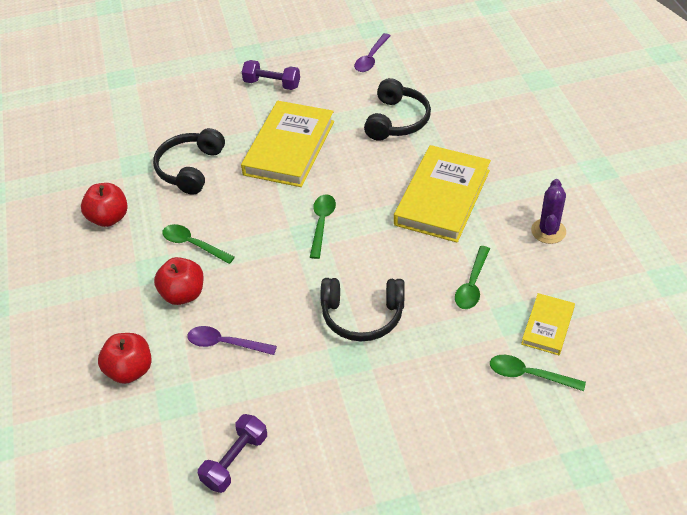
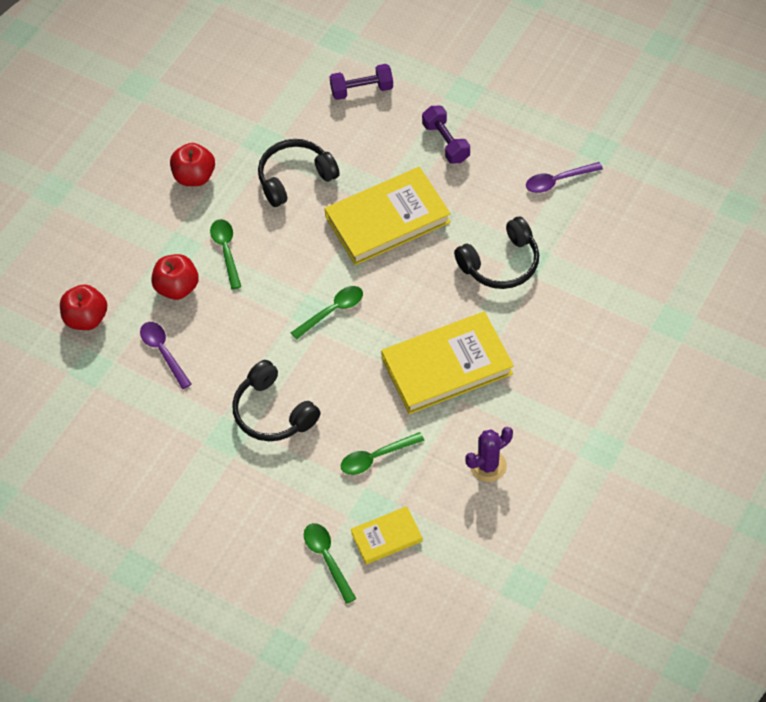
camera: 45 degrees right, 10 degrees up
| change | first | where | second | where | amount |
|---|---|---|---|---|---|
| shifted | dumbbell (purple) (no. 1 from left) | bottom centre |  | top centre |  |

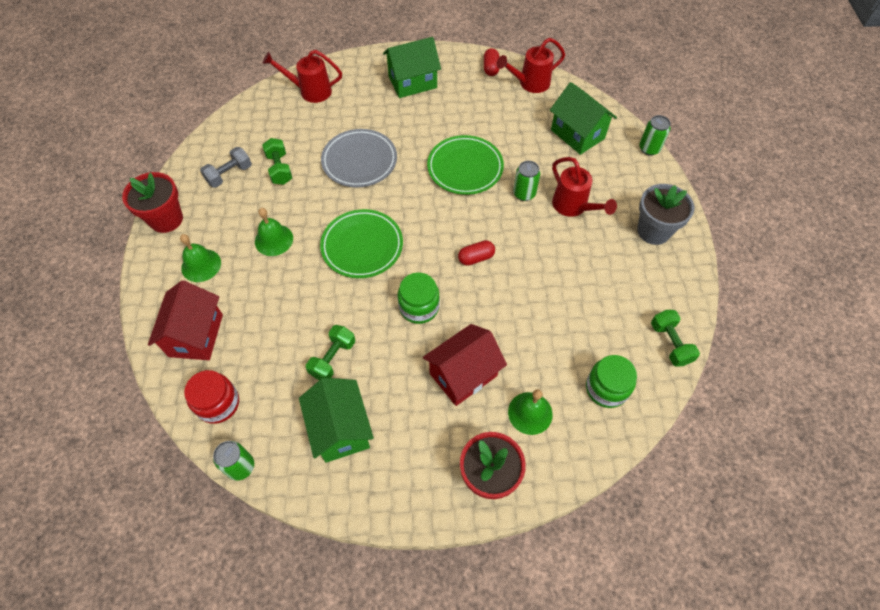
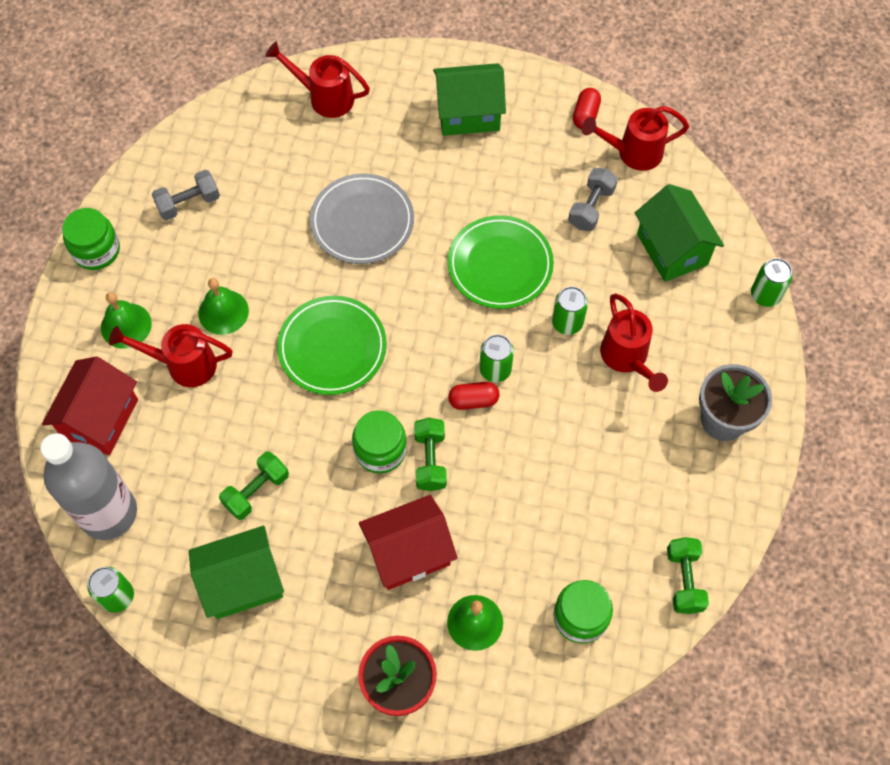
camera: 15 degrees right, 5 degrees up
| change | first | where | second | where | amount |
|---|---|---|---|---|---|
| new |  |  | watering can (red) (no. 1 from left) | middle left |  |
| new |  |  | can (green) (no. 2 from left) | centre |  |
| new |  |  | dumbbell (grey) (no. 2 from left) | top centre |  |
| shifted | dumbbell (green) (no. 1 from left in the first image) | top left | dumbbell (green) (no. 2 from left) | centre |  |
| swapped | flower pot (red) (no. 1 from left) | top left | jar (green) (no. 1 from left) | top left |  |
| swapped | jar (red) | middle left | bottle (grey) | middle left |  |
| rotated | house (green) (no. 1 from left) | bottom centre |  | bottom left | 75 degrees clockwise |

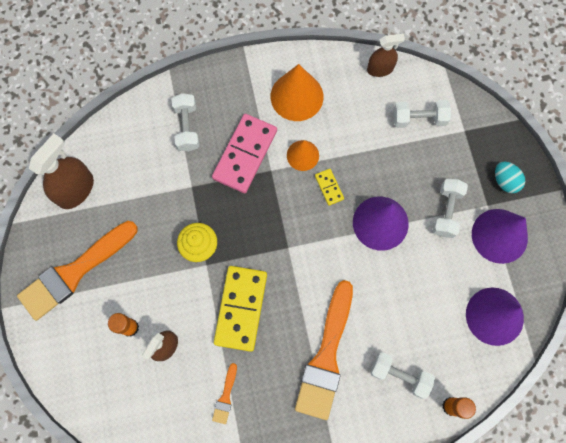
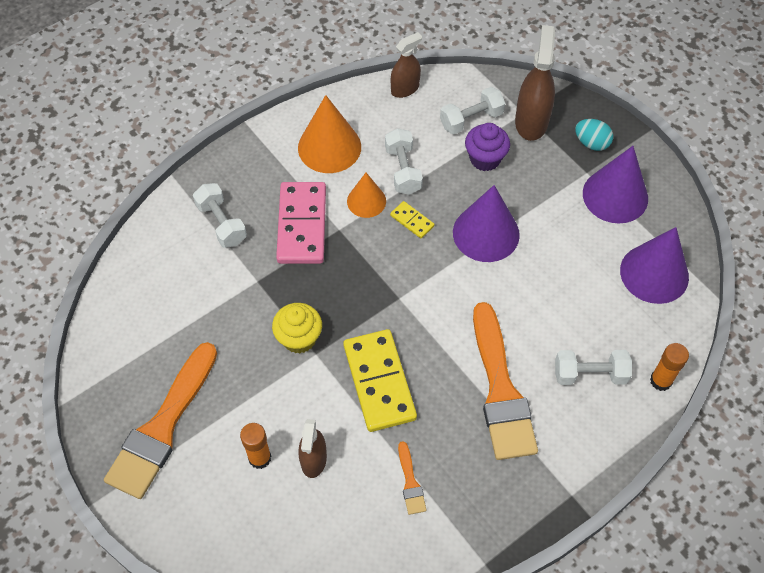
camera: 25 degrees left, 15 degrees down
| change | first | where | second | where | amount |
|---|---|---|---|---|---|
| new |  |  | cupcake (purple) | top centre |  |
| shifted | spray bottle (brown) (no. 1 from left in the first image) | middle left | spray bottle (brown) (no. 3 from left) | top right |  |
| shifted | dumbbell (white) (no. 4 from left in the first image) | middle right | dumbbell (white) (no. 2 from left) | top centre |  |

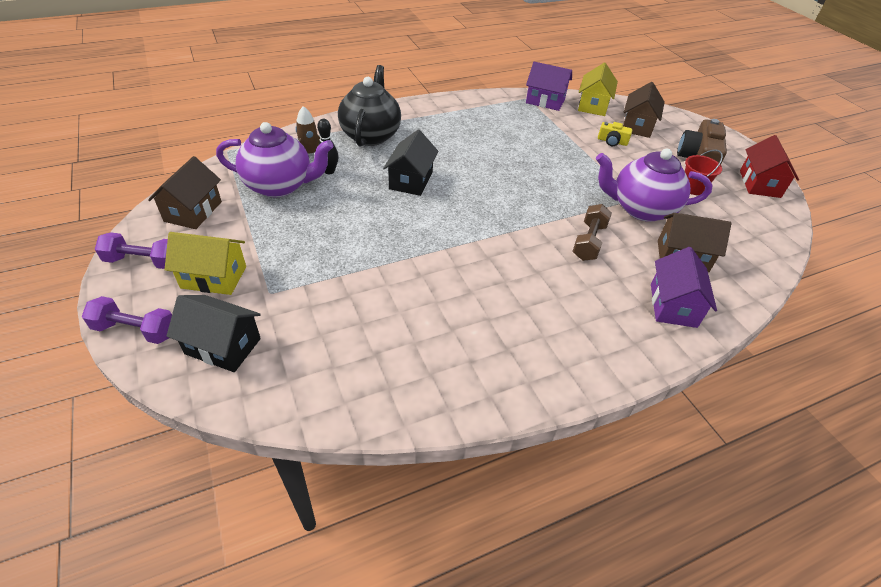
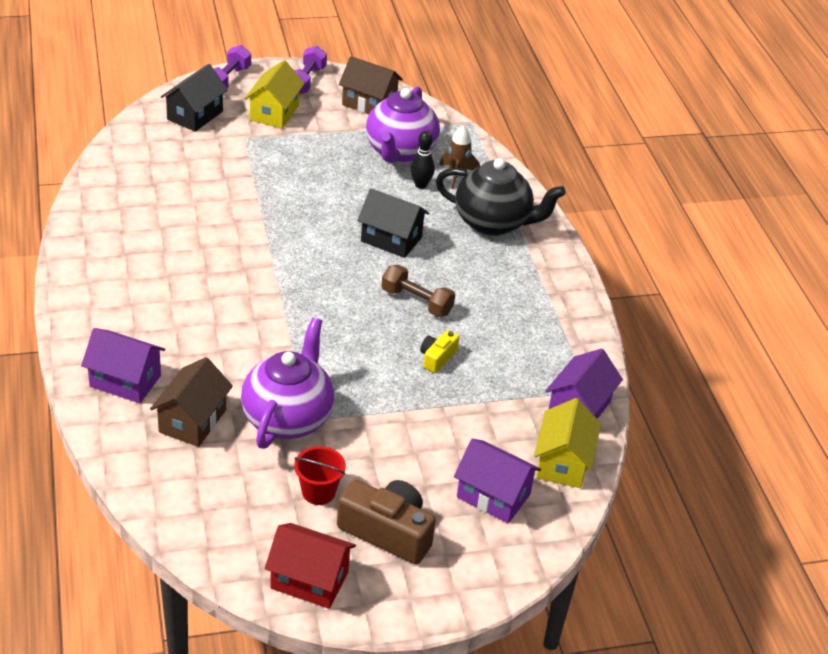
camera: 100 degrees right, 5 degrees down
| change | first | where | second | where | amount |
|---|---|---|---|---|---|
| shifted | dumbbell (brown) | middle right |  | centre |  |
| shifted | camera (yellow) | top right |  | centre |  |
| repainted | house (brown) (no. 2 from left) | top right | house (purple) (no. 2 from left) | bottom centre |  |
| rotated | house (yellow) (no. 2 from left) | top right |  | bottom right | 75 degrees clockwise |

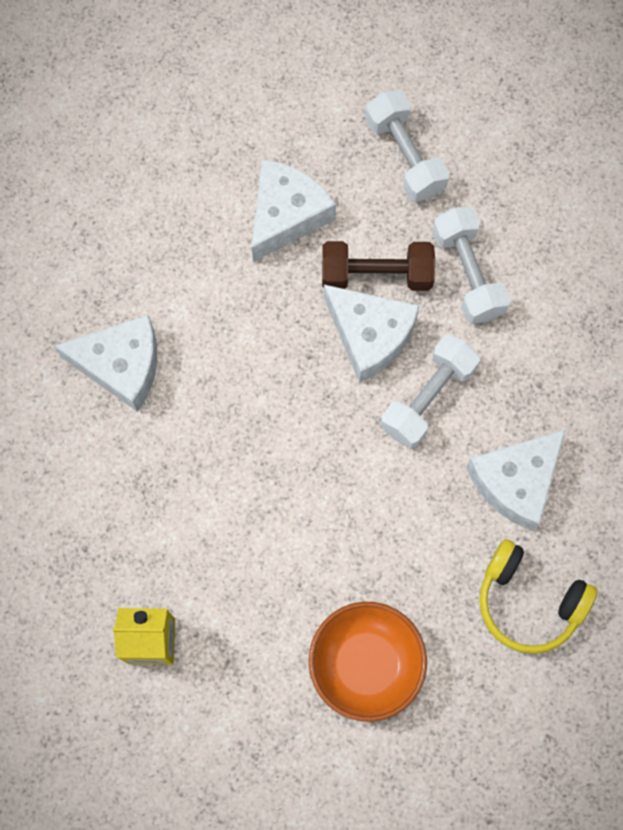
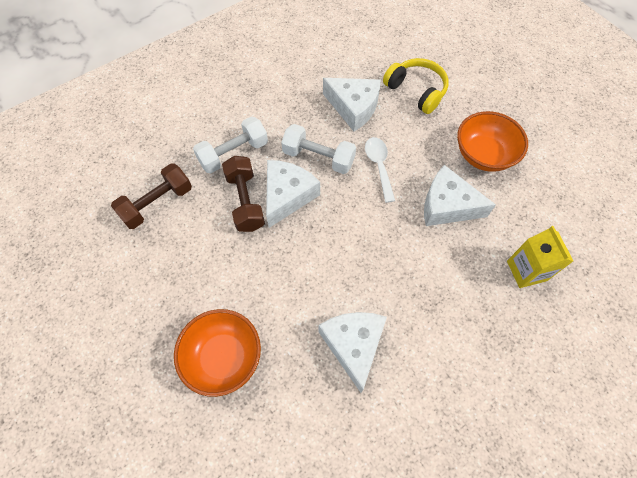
camera: 105 degrees left, 10 degrees down
| change | first | where | second | where | amount |
|---|---|---|---|---|---|
| new |  |  | bowl (orange) (no. 1 from left) | bottom centre |  |
| new |  |  | spoon (white) | centre |  |
| shifted | cheese (white) (no. 2 from left in the first image) | top centre | cheese (white) (no. 4 from left) | middle right |  |
| repainted | dumbbell (white) (no. 1 from left) | top centre | dumbbell (brown) (no. 1 from left) | middle left |  |
| rotated | headphones (yellow) | bottom right |  | top centre | 60 degrees counterclockwise |

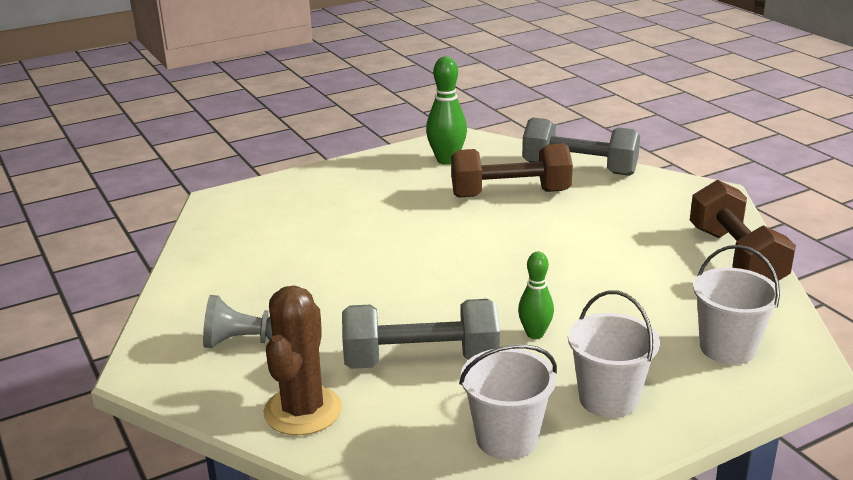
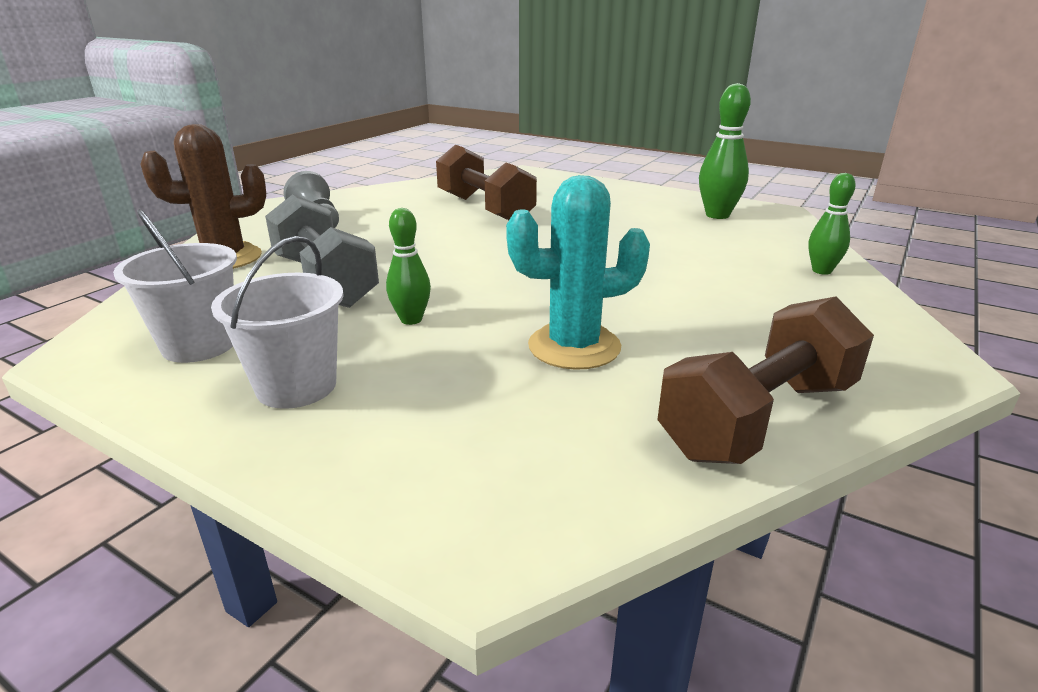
camera: 60 degrees right, 0 degrees up
| change | first | where | second | where | amount |
|---|---|---|---|---|---|
| gone | bucket (white) (no. 3 from left) | middle right |  |  |  |
| new |  |  | cactus (turquoise) | centre |  |
| shifted | dumbbell (brown) (no. 1 from left) | centre |  | top centre |  |
| swapped | dumbbell (grey) (no. 2 from left) | top right | bowling pin (green) (no. 3 from left) | top right |  |

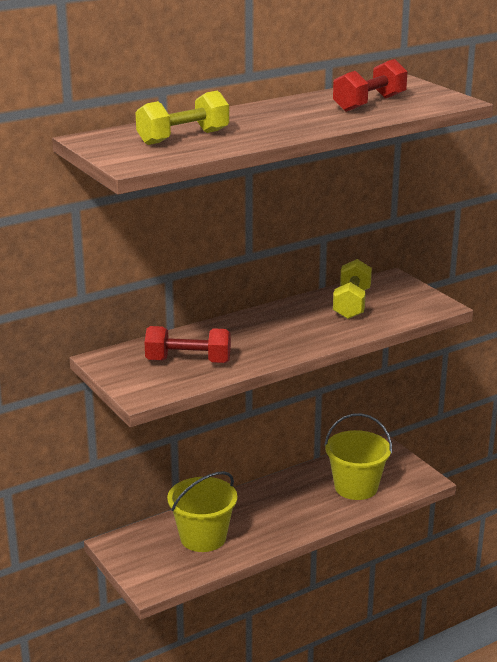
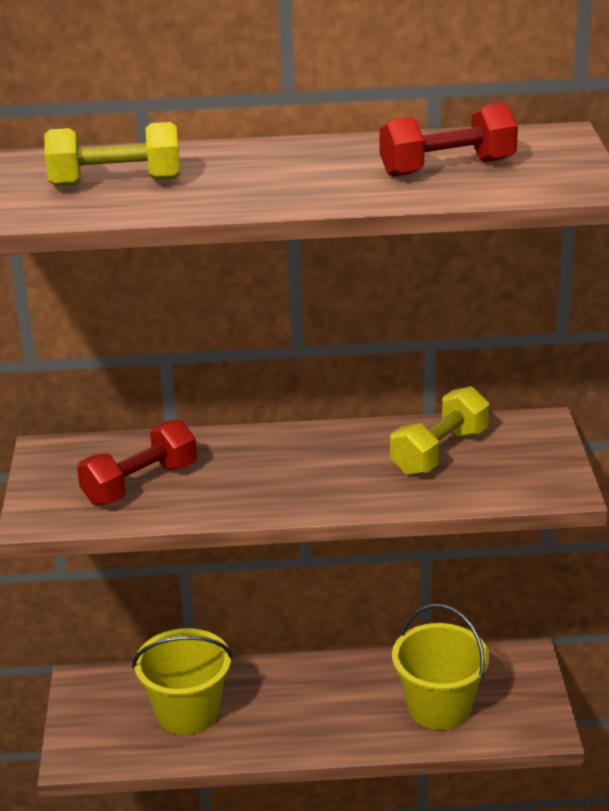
camera: 30 degrees right, 5 degrees up
| change | first | where | second | where | amount |
|---|---|---|---|---|---|
| rotated | dumbbell (red) (no. 1 from left) | centre |  | middle left | 75 degrees counterclockwise |

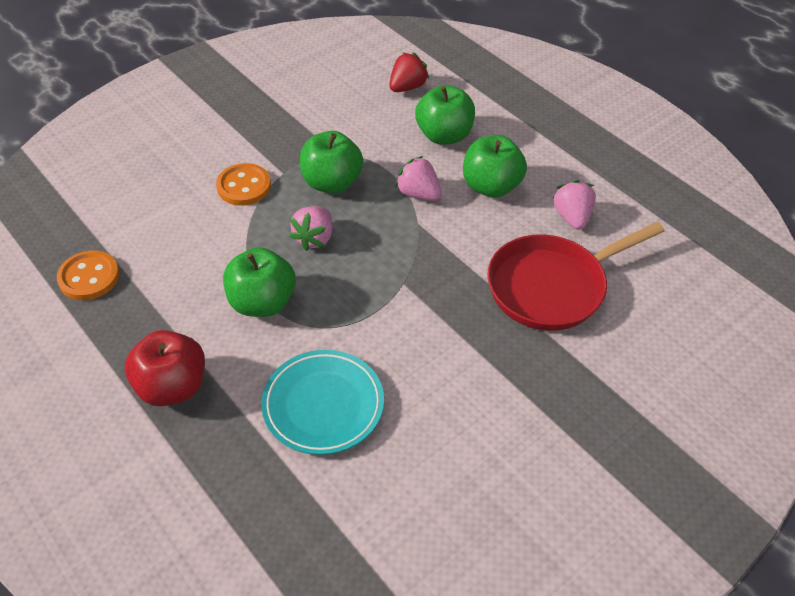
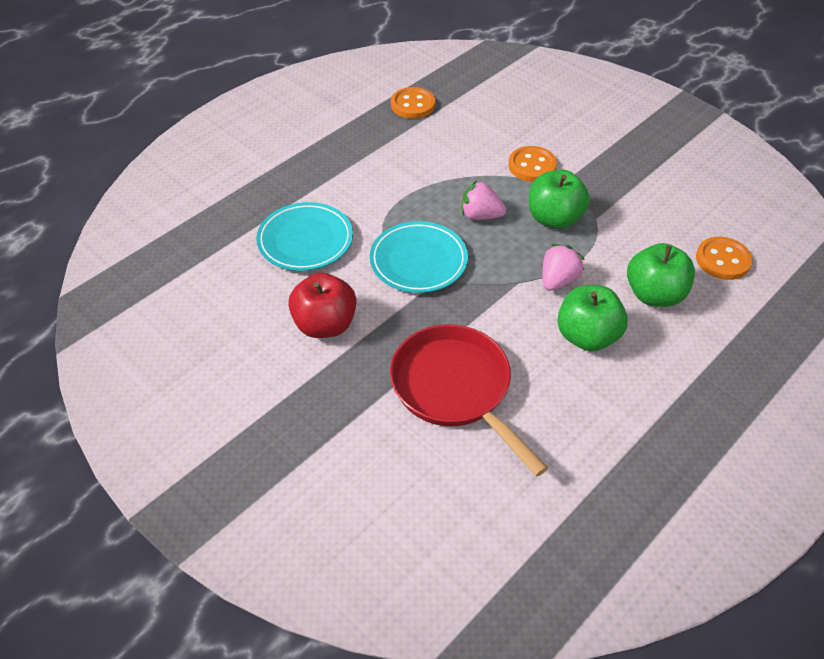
camera: 85 degrees right, 0 degrees up
| change | first | where | second | where | amount |
|---|---|---|---|---|---|
| gone | apple (green) (no. 1 from left) | middle left |  |  |  |
| gone | strawberry (pink) (no. 3 from left) | middle right |  |  |  |
| new |  |  | plate (turquoise) (no. 2 from left) | centre |  |
| shifted | apple (red) | middle left |  | centre |  |
| swapped | strawberry (red) | top centre | button (orange) (no. 3 from left) | middle right |  |

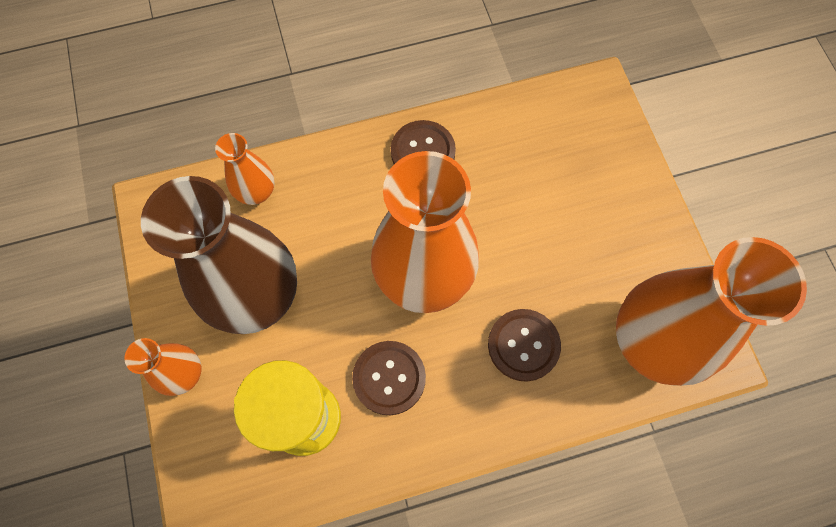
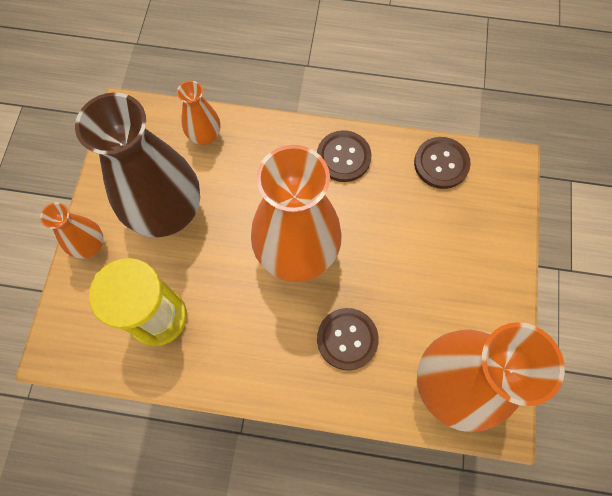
camera: 25 degrees right, 0 degrees up
| change | first | where | second | where | amount |
|---|---|---|---|---|---|
| shifted | button (brown) (no. 1 from left in the first image) | bottom centre | button (brown) (no. 3 from left) | top right |  |

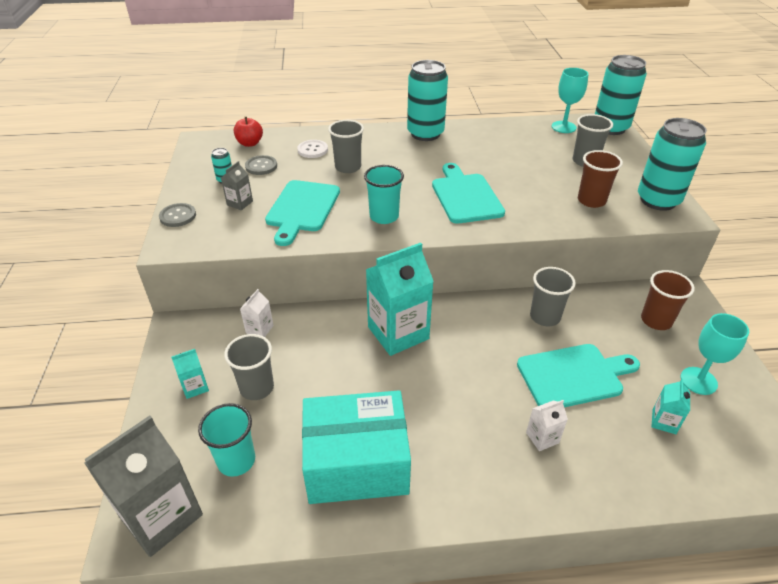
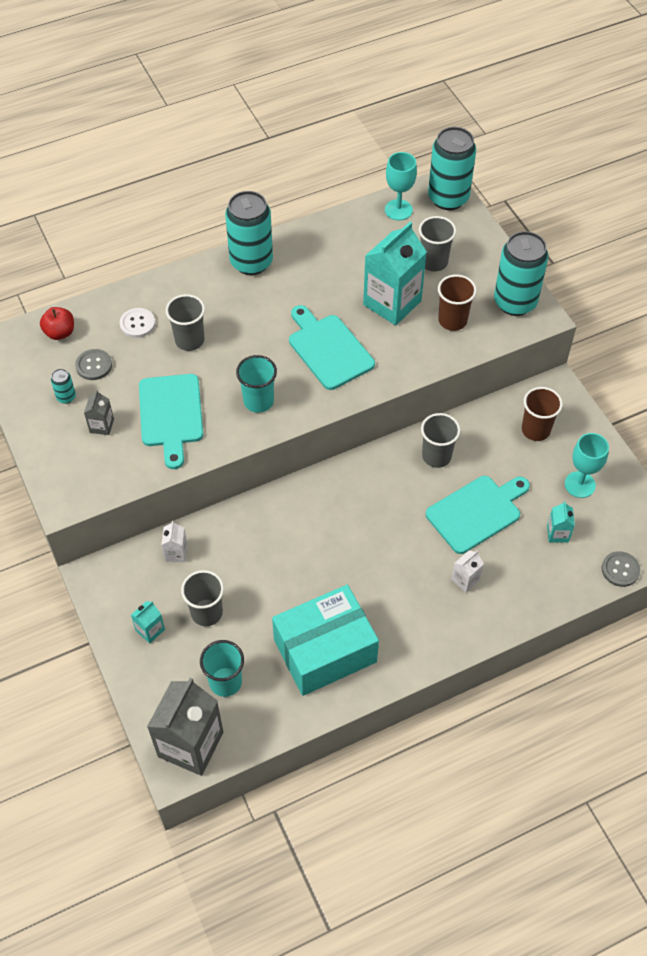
camera: 20 degrees left, 15 degrees up
| change | first | where | second | where | amount |
|---|---|---|---|---|---|
| shifted | button (grey) (no. 1 from left in the first image) | middle left | button (grey) (no. 2 from left) | middle right |  |
| shifted | carton (turquoise) (no. 2 from left) | centre |  | top centre |  |

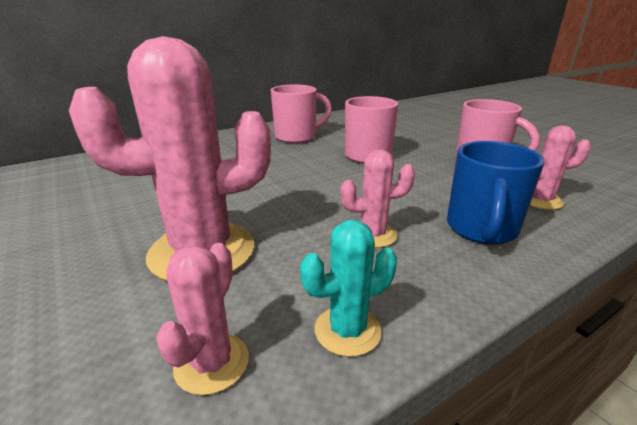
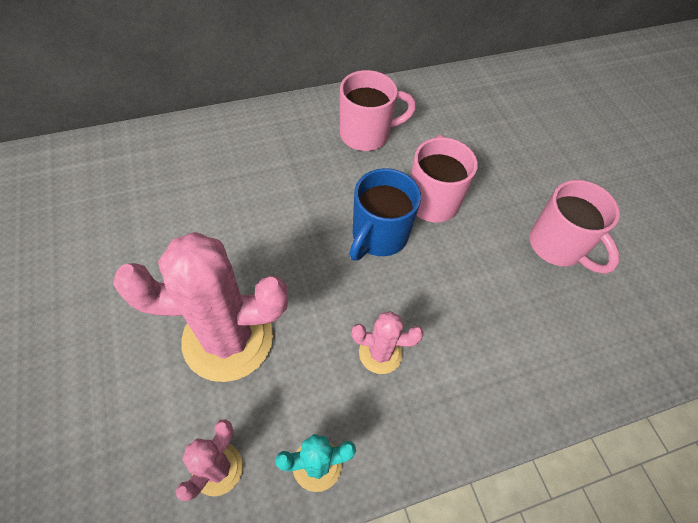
camera: 10 degrees right, 30 degrees up
| change | first | where | second | where | amount |
|---|---|---|---|---|---|
| gone | cactus (pink) (no. 4 from left) | middle right |  |  |  |
| shifted | mug (blue) | middle right |  | centre |  |

